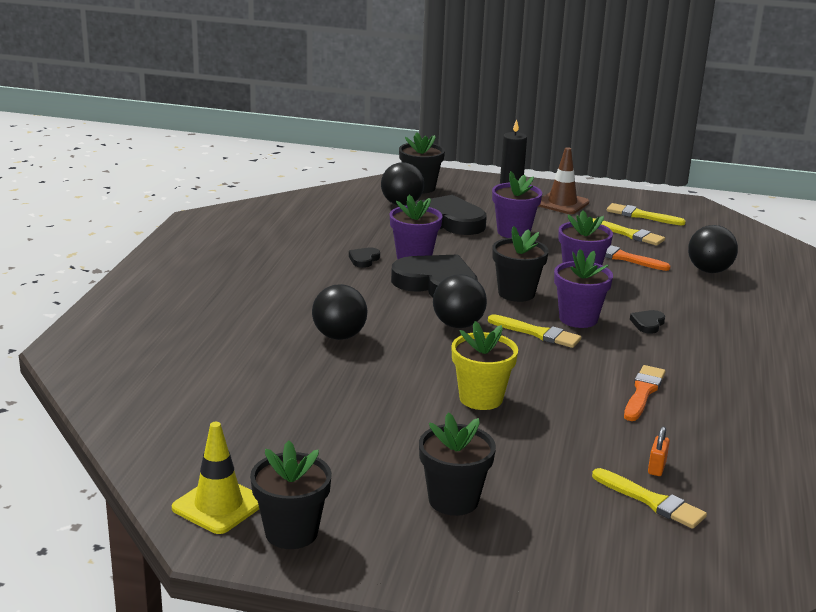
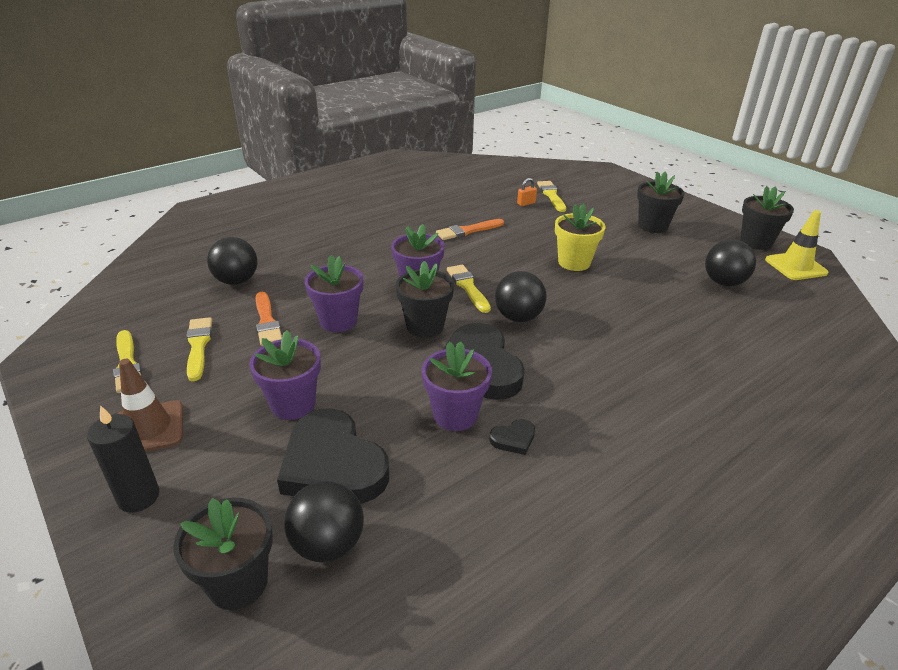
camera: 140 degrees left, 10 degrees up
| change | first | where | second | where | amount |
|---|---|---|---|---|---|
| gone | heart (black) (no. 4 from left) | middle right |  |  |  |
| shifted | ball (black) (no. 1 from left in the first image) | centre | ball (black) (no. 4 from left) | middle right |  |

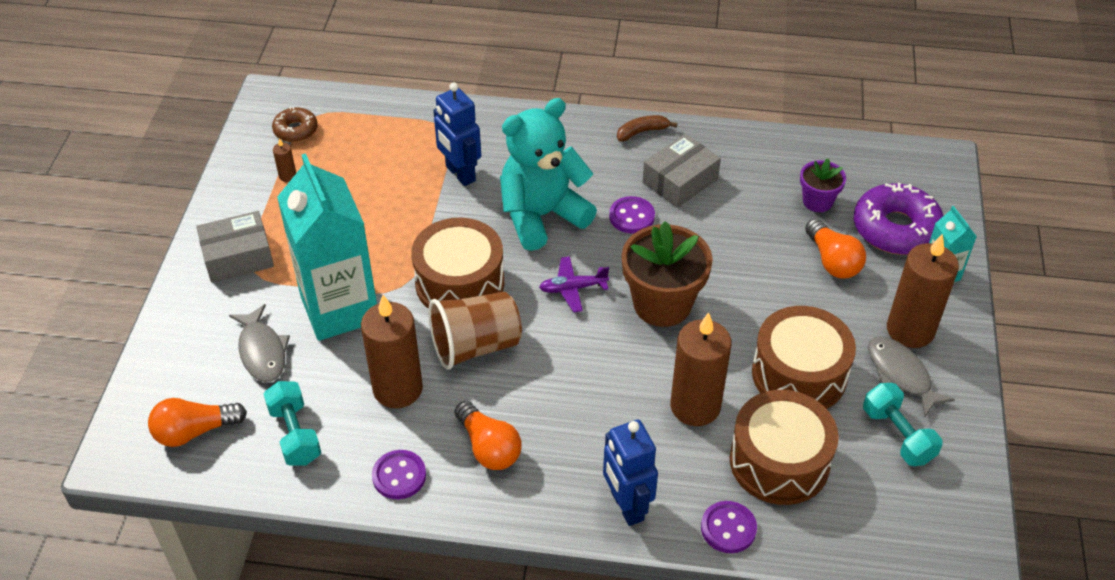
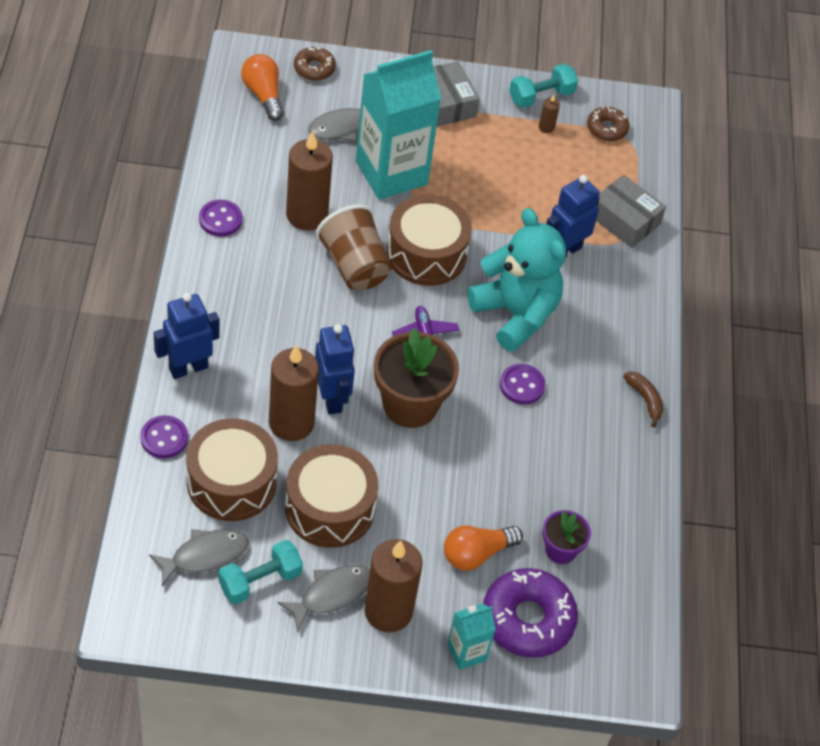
camera: 80 degrees right, 5 degrees up
| change | first | where | second | where | amount |
|---|---|---|---|---|---|
| gone | light bulb (orange) (no. 2 from left) | bottom centre |  |  |  |
| new |  |  | fish (grey) (no. 1 from left) | bottom left |  |
| new |  |  | donut (brown) (no. 1 from left) | top centre |  |
| new |  |  | robot (blue) (no. 2 from left) | centre |  |
| shifted | dumbbell (turquoise) (no. 1 from left in the first image) | bottom left | dumbbell (turquoise) (no. 2 from left) | top centre |  |
| shifted | box (grey) (no. 2 from left) | top centre |  | top right |  |

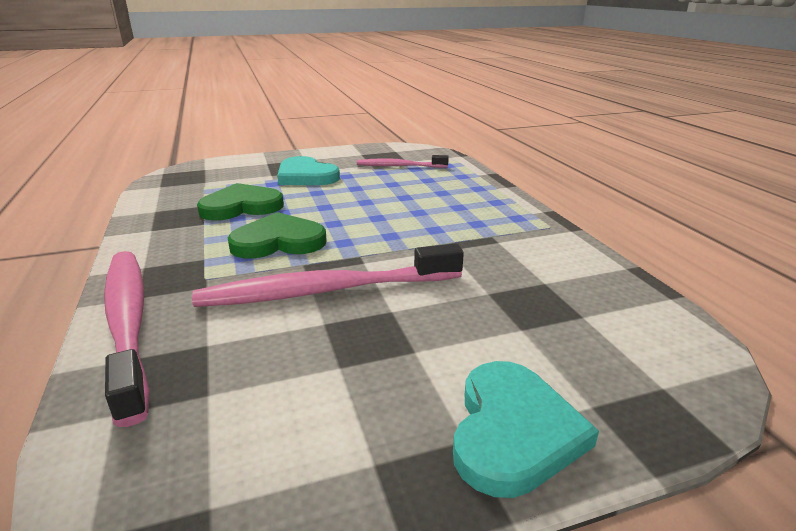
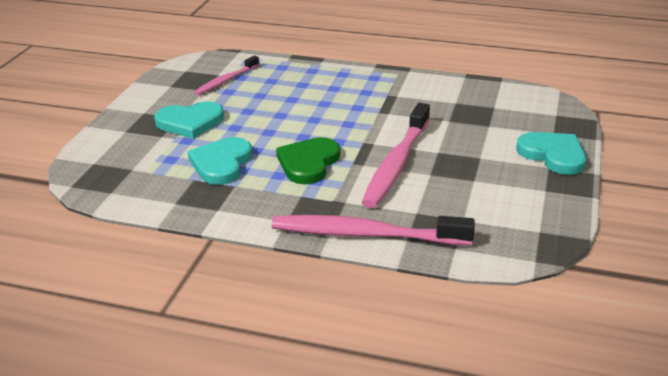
camera: 55 degrees left, 5 degrees up
| change | first | where | second | where | amount |
|---|---|---|---|---|---|
| repainted | heart (green) (no. 1 from left) | middle left | heart (turquoise) (no. 2 from left) | middle left |  |

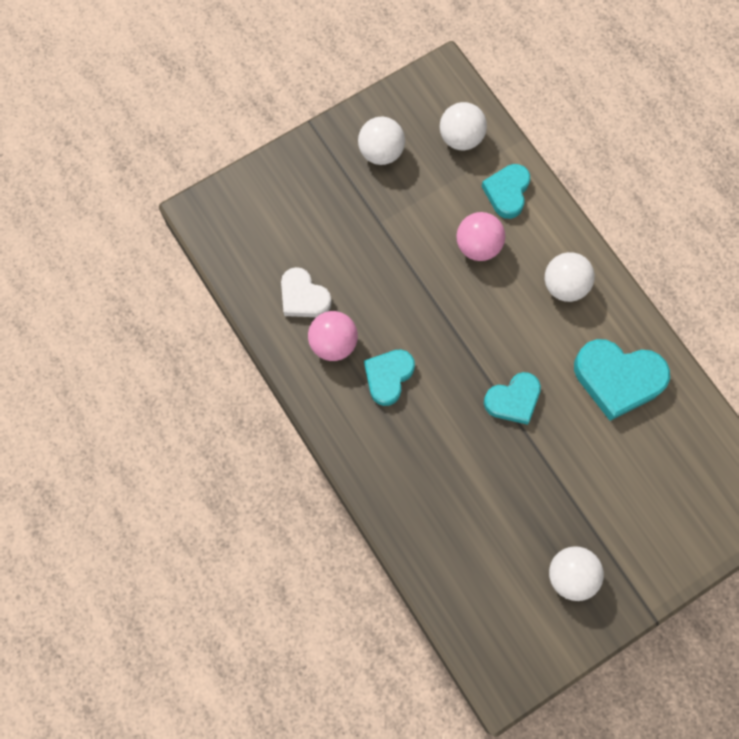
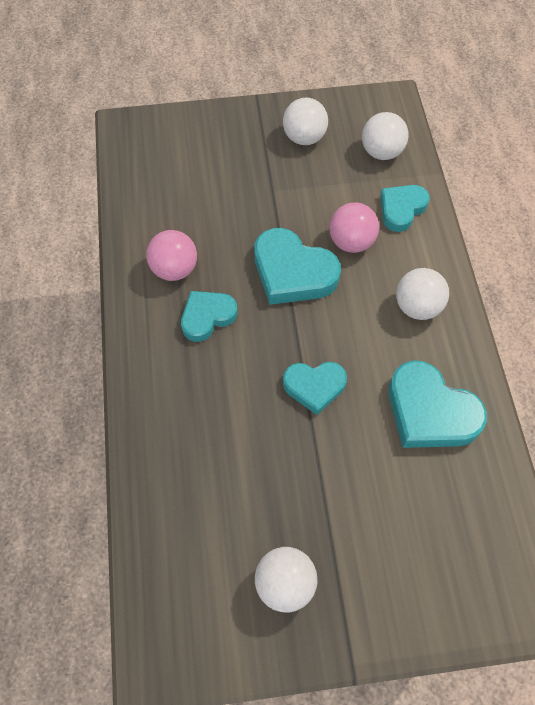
camera: 25 degrees right, 10 degrees down
| change | first | where | second | where | amount |
|---|---|---|---|---|---|
| gone | heart (white) | centre |  |  |  |
| new |  |  | heart (turquoise) (no. 2 from left) | centre |  |

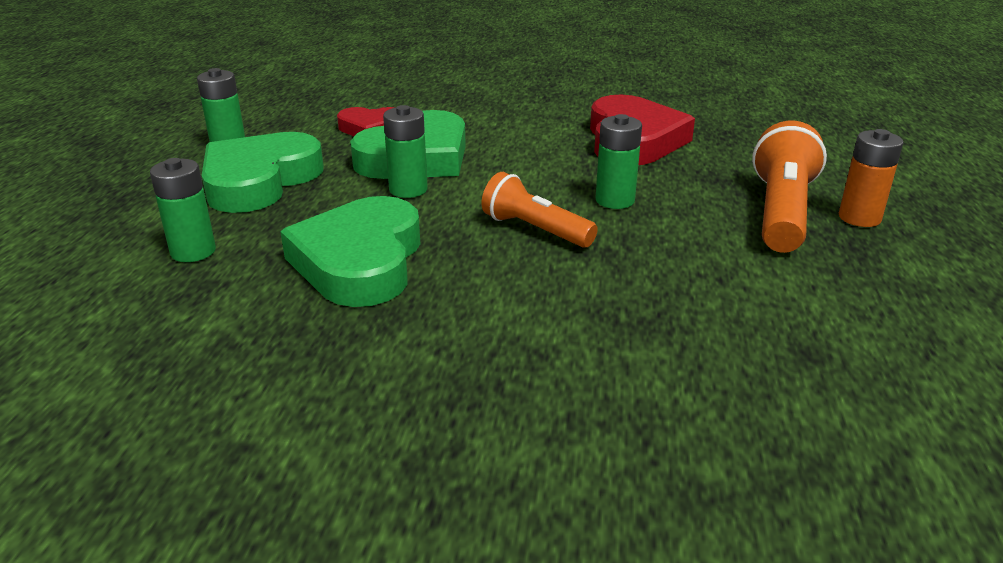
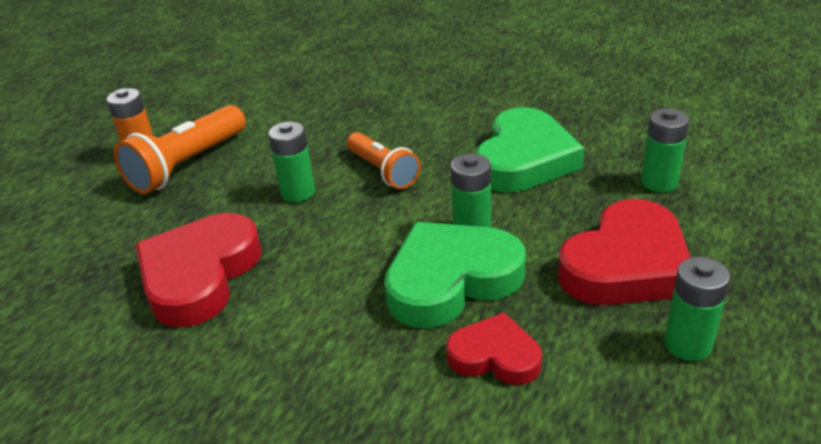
camera: 160 degrees left, 5 degrees up
| change | first | where | second | where | amount |
|---|---|---|---|---|---|
| repainted | heart (green) (no. 1 from left) | top left | heart (red) (no. 3 from left) | middle right |  |

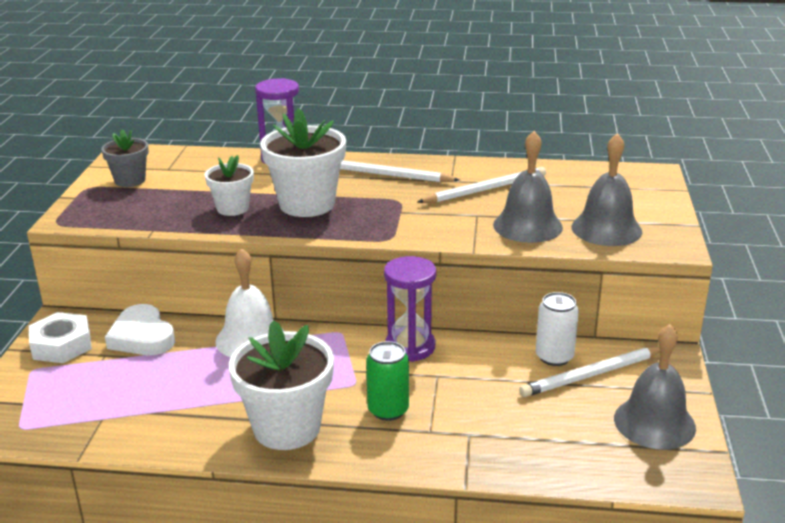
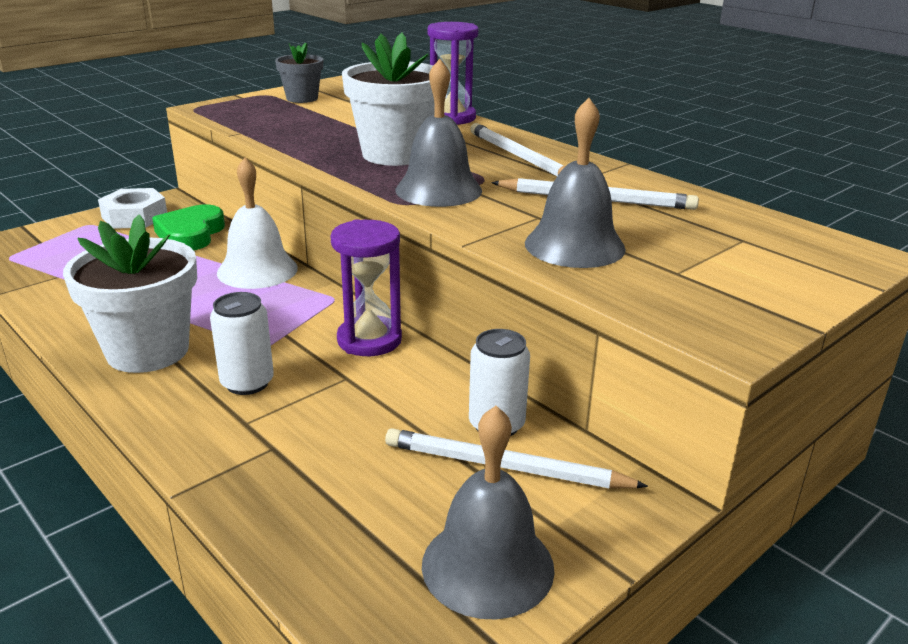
camera: 40 degrees right, 0 degrees up
| change | first | where | second | where | amount |
|---|---|---|---|---|---|
| gone | flower pot (white) (no. 1 from left) | middle left |  |  |  |
| shifted | bell (grey) (no. 2 from left in the first image) | middle right | bell (grey) (no. 1 from left) | top centre |  |
| repainted | heart (white) | middle left | heart (green) | middle left |  |
| repainted | can (green) | bottom centre | can (white) (no. 1 from left) | middle left |  |

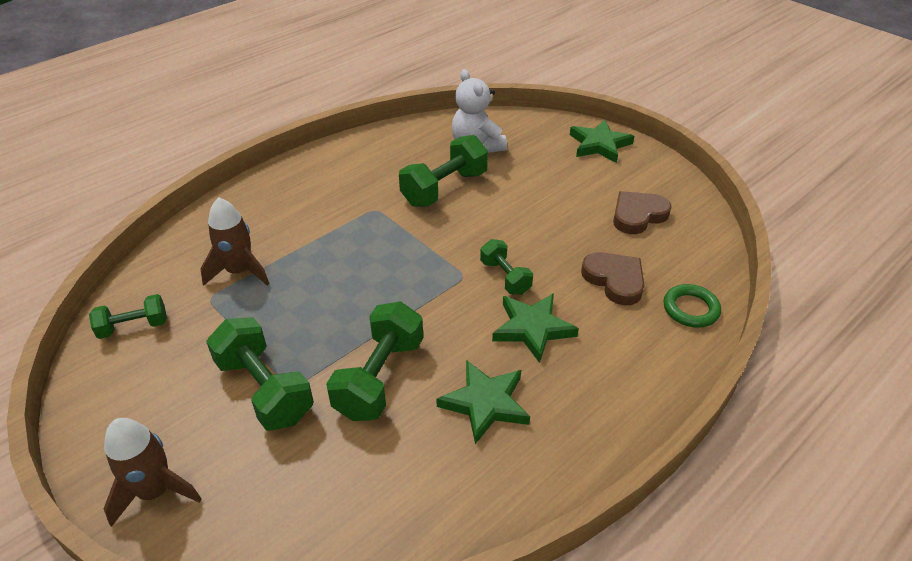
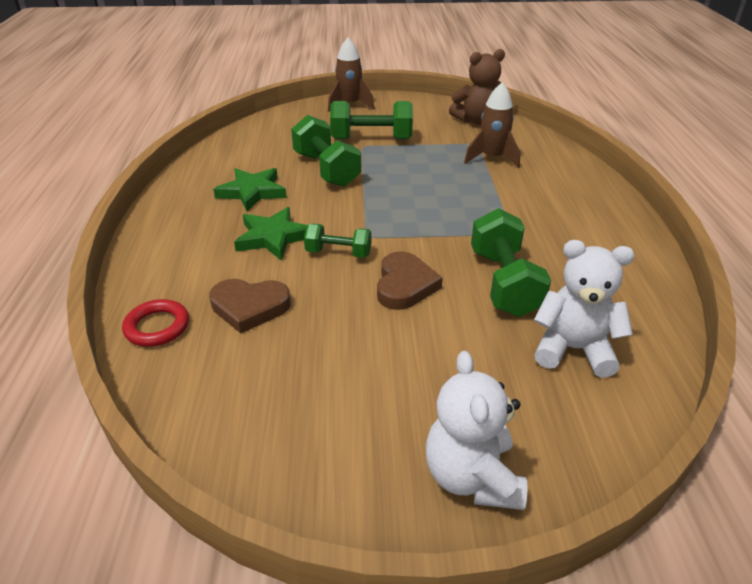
camera: 130 degrees right, 5 degrees down
| change | first | where | second | where | amount |
|---|---|---|---|---|---|
| shifted | heart (brown) (no. 2 from left) | middle right |  | centre |  |
| swapped | dumbbell (green) (no. 1 from left) | middle left | teddy bear (brown) | top centre |  |
| swapped | star (green) (no. 3 from left) | top centre | teddy bear (white) (no. 1 from left) | bottom centre |  |
| repainted | ring (green) | middle right | ring (red) | middle left |  |

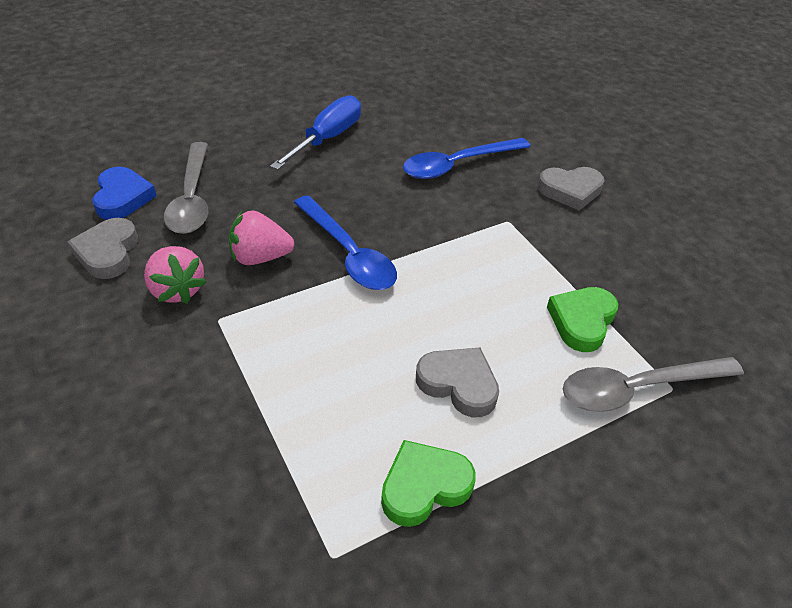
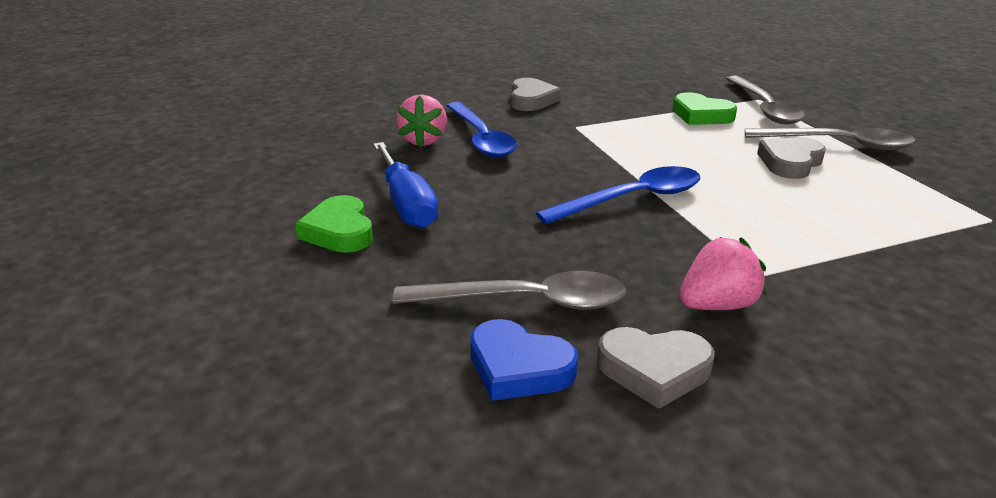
camera: 80 degrees left, 15 degrees down
| change | first | where | second | where | amount |
|---|---|---|---|---|---|
| new |  |  | spoon (grey) (no. 3 from left) | top right |  |
| shifted | strawberry (pink) (no. 2 from left in the first image) | middle left | strawberry (pink) (no. 1 from left) | top centre |  |
| shifted | heart (green) (no. 1 from left) | bottom centre |  | centre |  |
| rotated | heart (blue) | top left |  | bottom centre | 150 degrees counterclockwise |
| rotated | screwdriver (blue) | top centre |  | centre | 150 degrees counterclockwise |

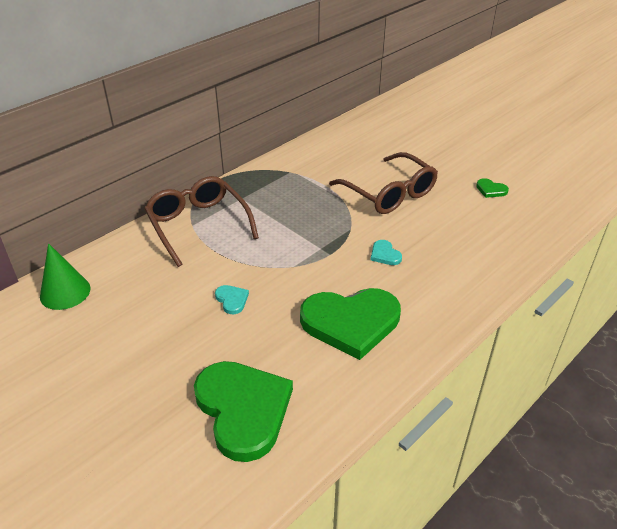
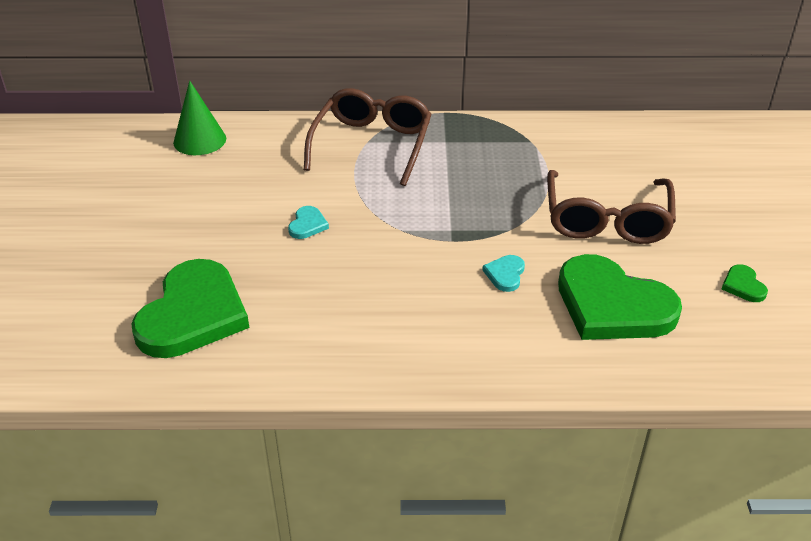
camera: 45 degrees right, 0 degrees up
| change | first | where | second | where | amount |
|---|---|---|---|---|---|
| shifted | heart (green) (no. 2 from left) | centre |  | middle right |  |

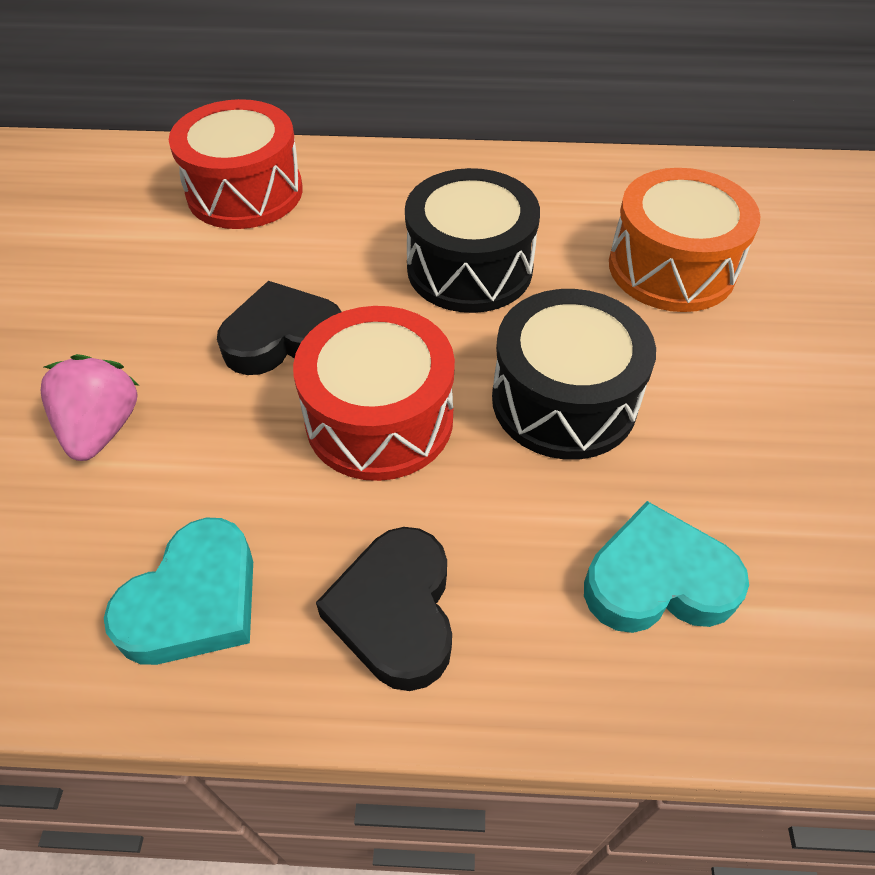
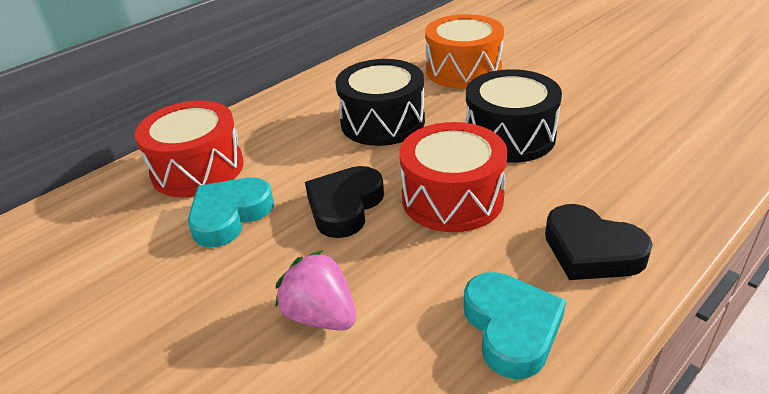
camera: 45 degrees left, 15 degrees down
| change | first | where | second | where | amount |
|---|---|---|---|---|---|
| shifted | heart (turquoise) (no. 2 from left in the first image) | middle right | heart (turquoise) (no. 1 from left) | middle left |  |

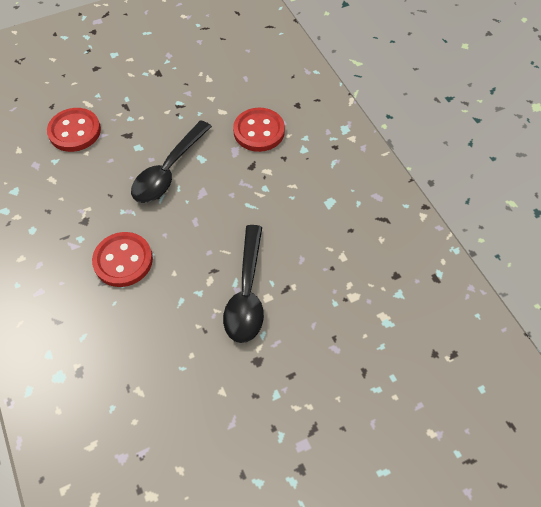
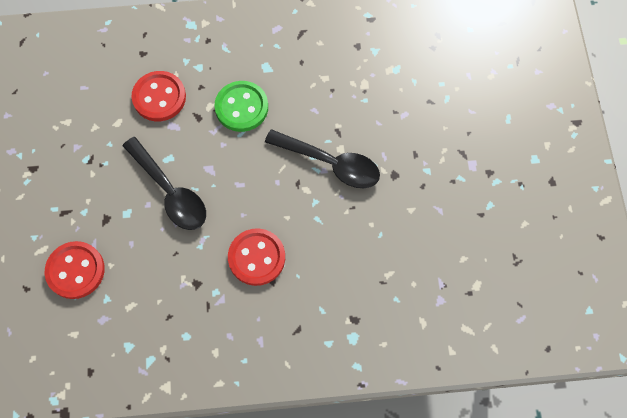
camera: 70 degrees left, 10 degrees up
| change | first | where | second | where | amount |
|---|---|---|---|---|---|
| new |  |  | button (green) | top centre |  |

